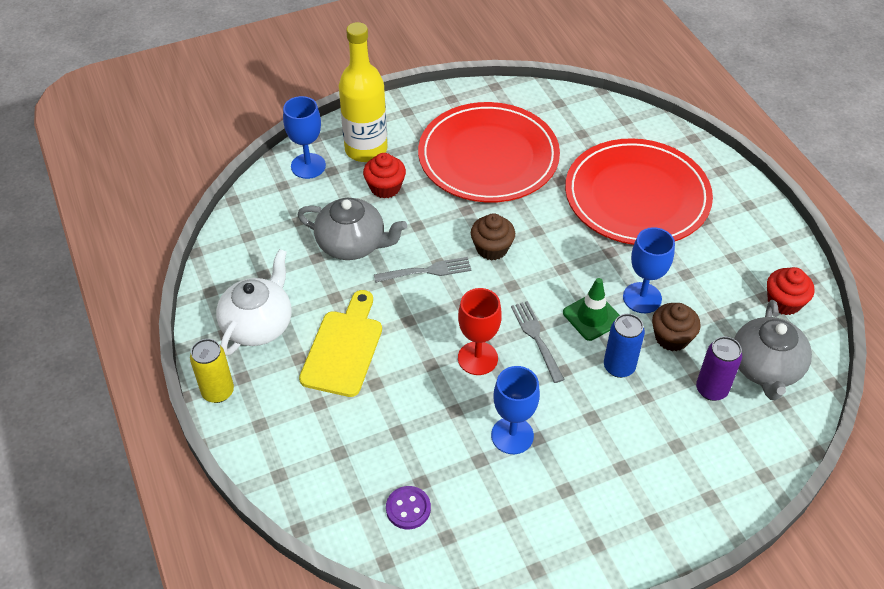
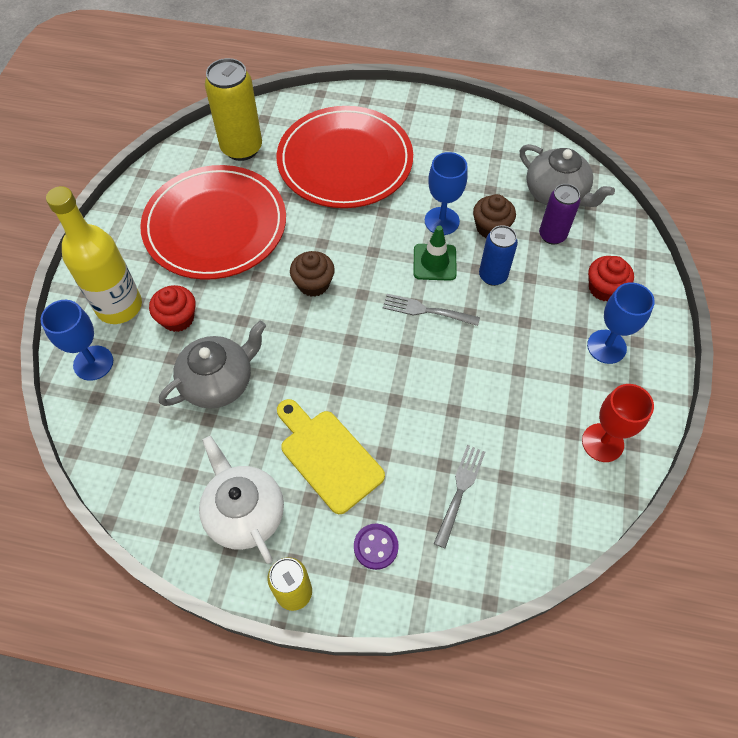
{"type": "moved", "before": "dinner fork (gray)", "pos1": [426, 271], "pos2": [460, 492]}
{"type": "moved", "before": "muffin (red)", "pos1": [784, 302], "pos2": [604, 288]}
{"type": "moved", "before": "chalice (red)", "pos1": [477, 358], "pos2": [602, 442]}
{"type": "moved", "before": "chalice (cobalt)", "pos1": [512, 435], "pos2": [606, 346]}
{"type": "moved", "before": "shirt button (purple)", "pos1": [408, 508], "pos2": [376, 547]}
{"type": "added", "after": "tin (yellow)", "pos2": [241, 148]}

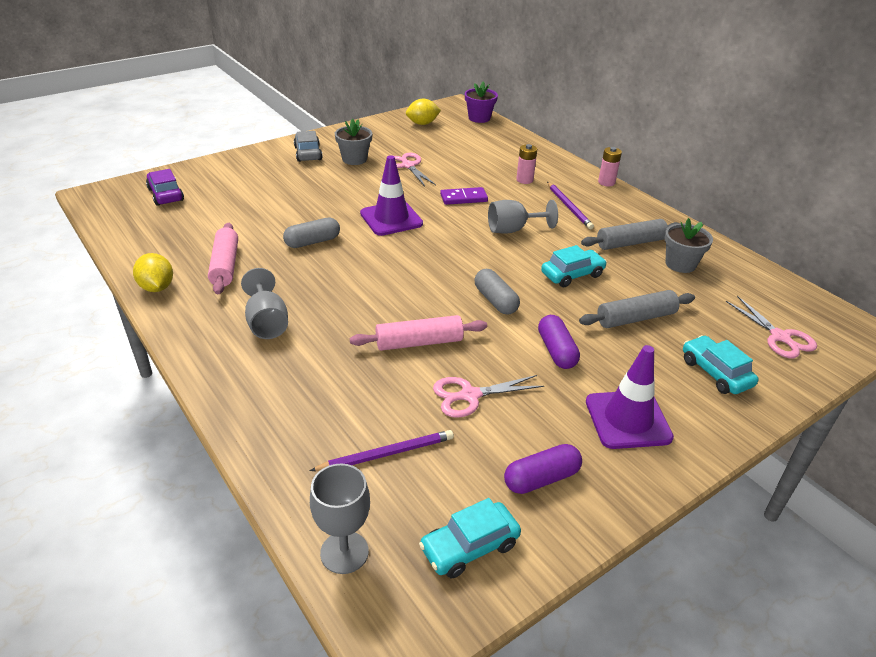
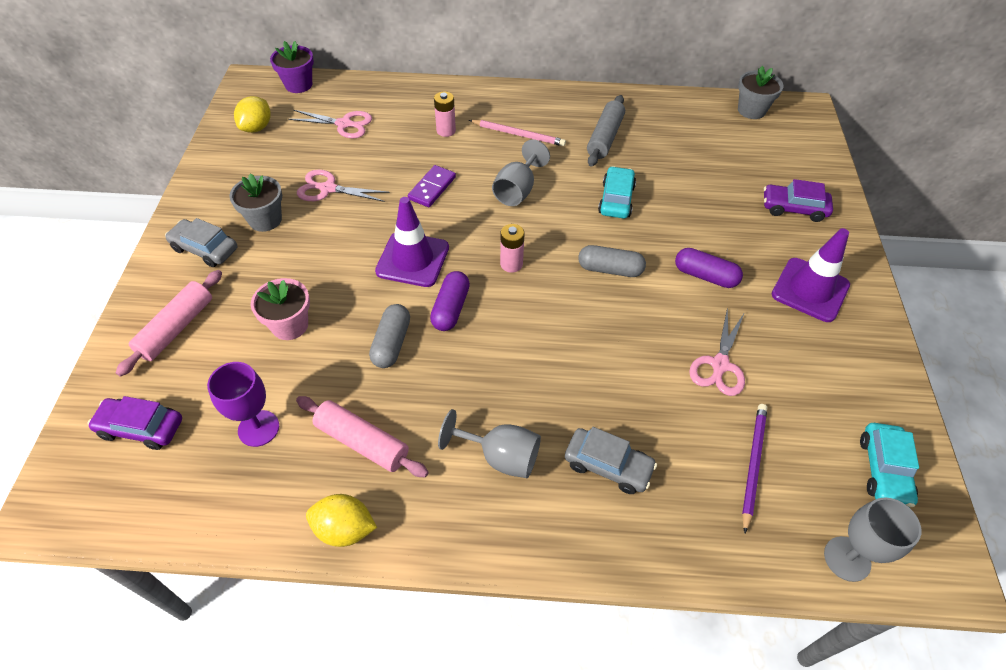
{"type": "moved", "before": "battery (rosy)", "pos1": [606, 182], "pos2": [511, 264]}
{"type": "recoloured", "before": "lead pencil (purple)", "after": "lead pencil (rosy)", "pos1": [569, 207], "pos2": [518, 134]}
{"type": "moved", "before": "potted plant (gray)", "pos1": [680, 264], "pos2": [751, 110]}
{"type": "removed", "before": "pastry roller (gray)", "pos1": [635, 318]}
{"type": "moved", "before": "pair of scissors (rosy)", "pos1": [780, 337], "pos2": [344, 124]}
{"type": "moved", "before": "pastry roller (rosy)", "pos1": [419, 342], "pos2": [176, 328]}
{"type": "recoloured", "before": "automobile (aqua)", "after": "automobile (purple)", "pos1": [715, 373], "pos2": [793, 208]}
{"type": "moved", "before": "capsule (purple)", "pos1": [541, 479], "pos2": [451, 308]}
{"type": "added", "after": "potted plant (rosy)", "pos2": [290, 325]}
{"type": "added", "after": "chalice (purple)", "pos2": [258, 428]}
{"type": "added", "after": "automobile (gray)", "pos2": [608, 465]}

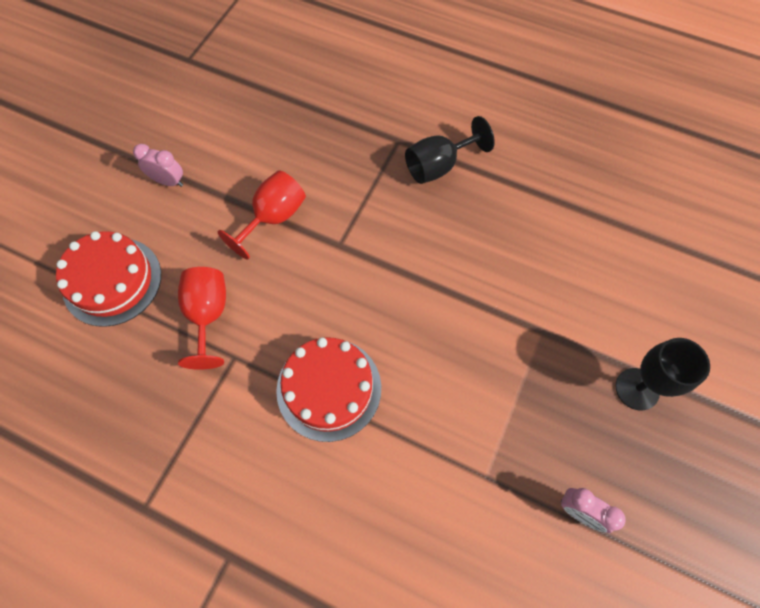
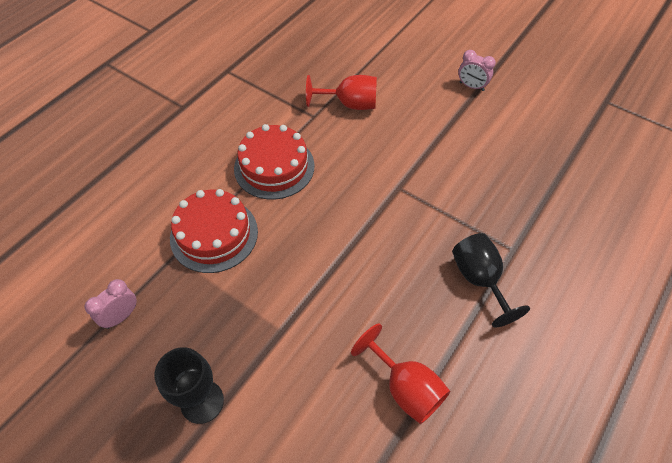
{"type": "turned", "before": "alarm clock (rosy)", "pos1": [168, 181], "pos2": [471, 86], "turn": 90}
{"type": "moved", "before": "chalice (red)", "pos1": [273, 218], "pos2": [405, 387]}
{"type": "moved", "before": "layer cake (red)", "pos1": [112, 281], "pos2": [214, 234]}

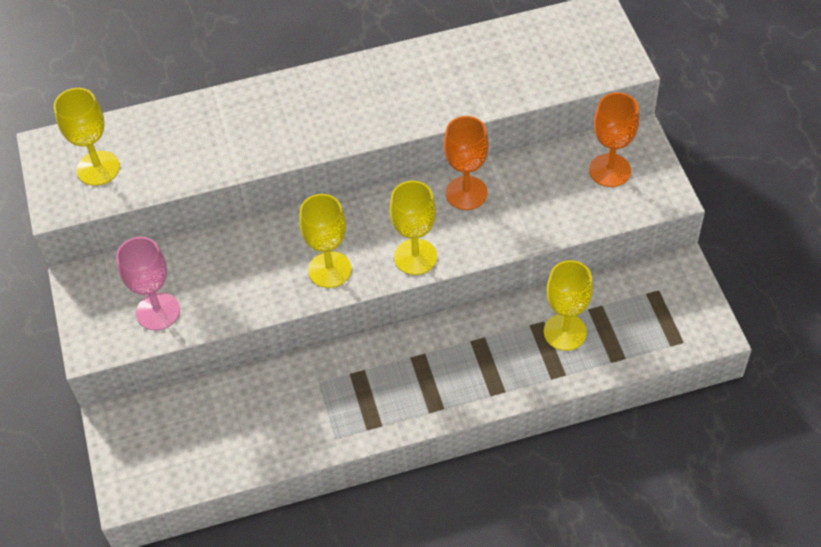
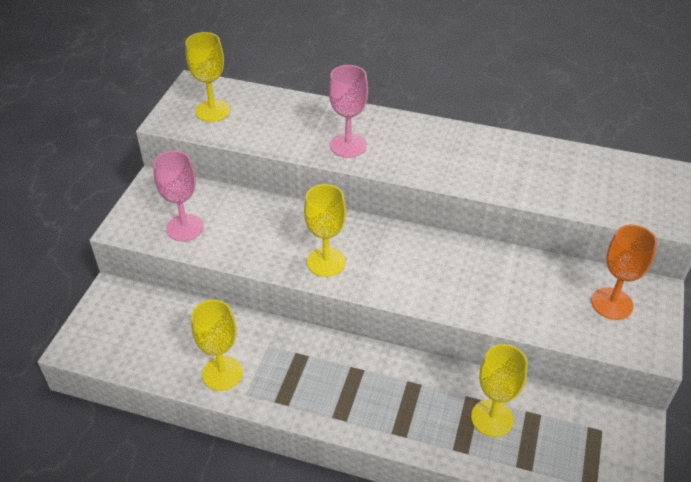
{"type": "removed", "before": "chalice (orange-coloured)", "pos1": [466, 193]}
{"type": "moved", "before": "chalice (yellow)", "pos1": [415, 257], "pos2": [222, 373]}
{"type": "added", "after": "chalice (rosy)", "pos2": [348, 145]}

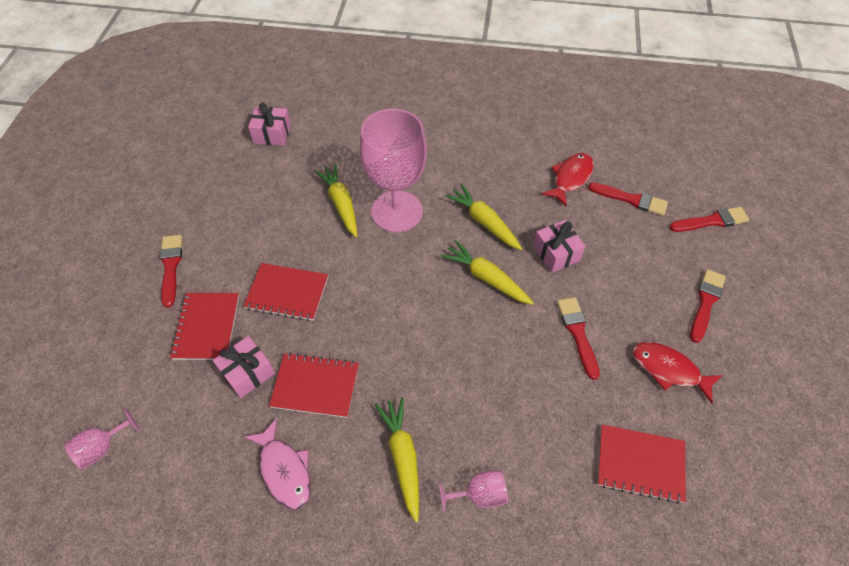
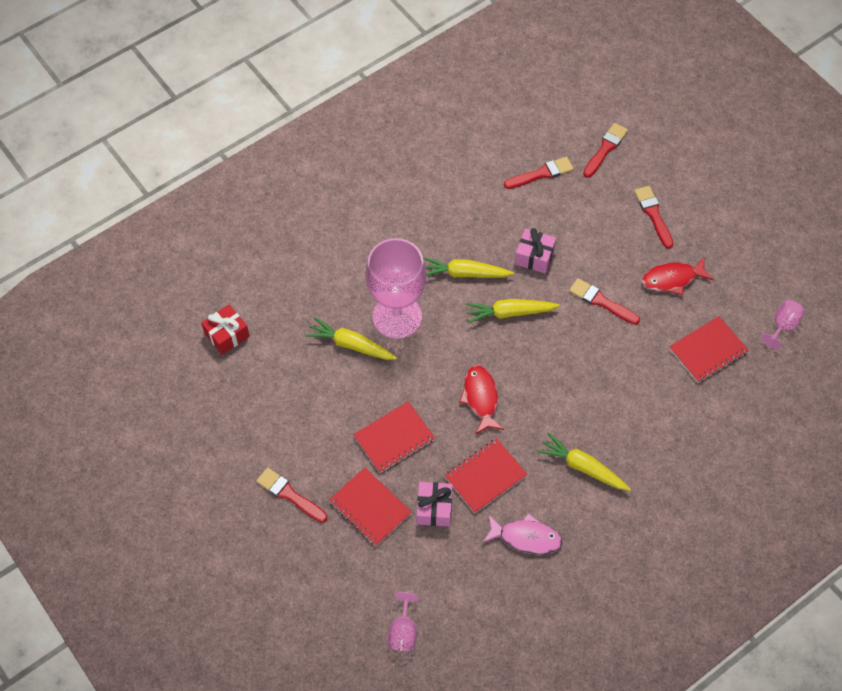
{"type": "recoloured", "before": "gift (rosy)", "after": "gift (red)", "pos1": [272, 134], "pos2": [227, 335]}
{"type": "moved", "before": "toy fish (red)", "pos1": [570, 178], "pos2": [480, 398]}
{"type": "moved", "before": "chalice (rosy)", "pos1": [479, 494], "pos2": [782, 326]}

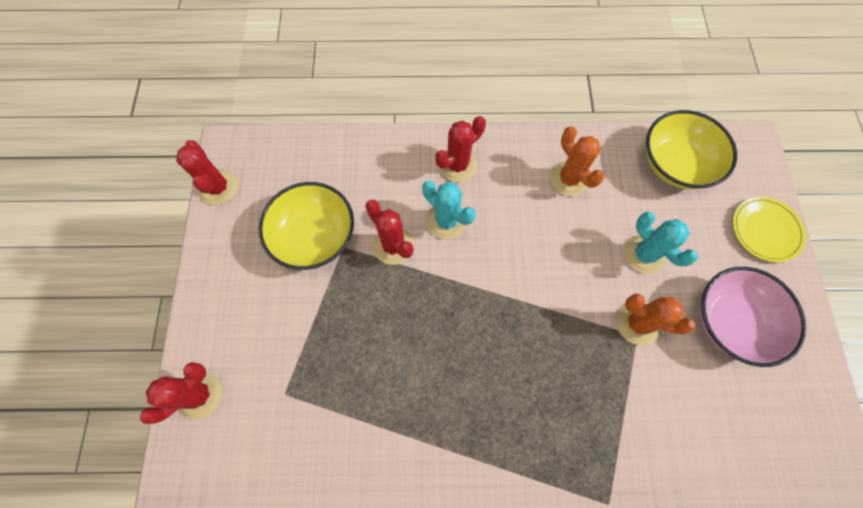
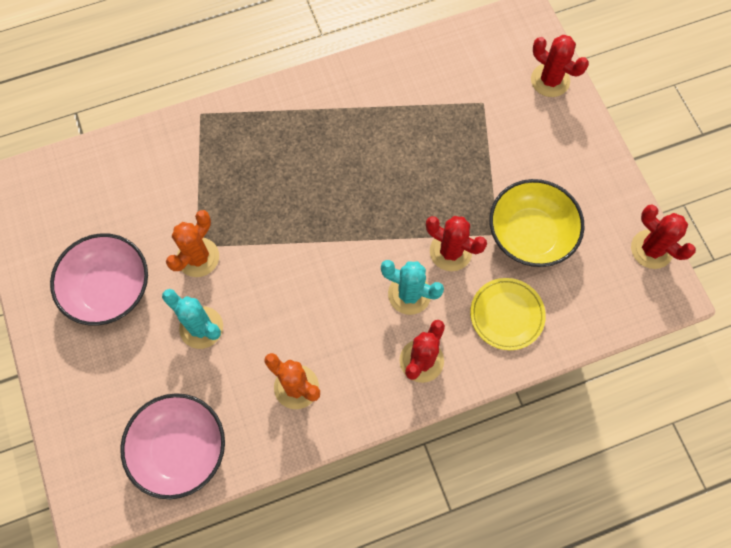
{"type": "recoloured", "before": "serving bowl (yellow)", "after": "serving bowl (rosy)", "pos1": [675, 164], "pos2": [180, 449]}
{"type": "moved", "before": "plate (yellow)", "pos1": [765, 230], "pos2": [506, 315]}
{"type": "turned", "before": "prickly plant (orange-coloured)", "pos1": [637, 323], "pos2": [198, 257], "turn": -60}
{"type": "turned", "before": "prickly plant (red)", "pos1": [199, 395], "pos2": [550, 80], "turn": -75}

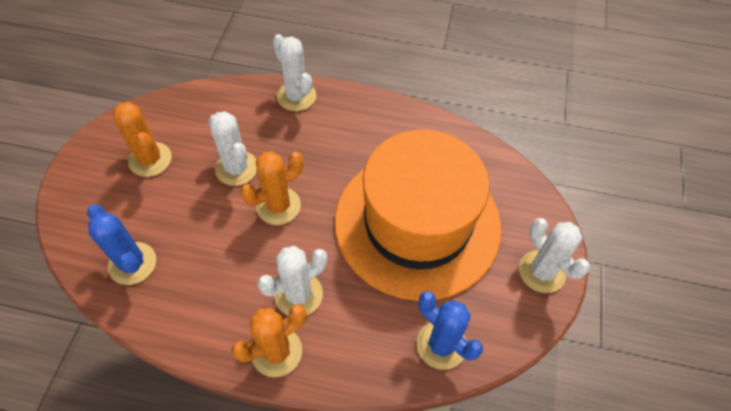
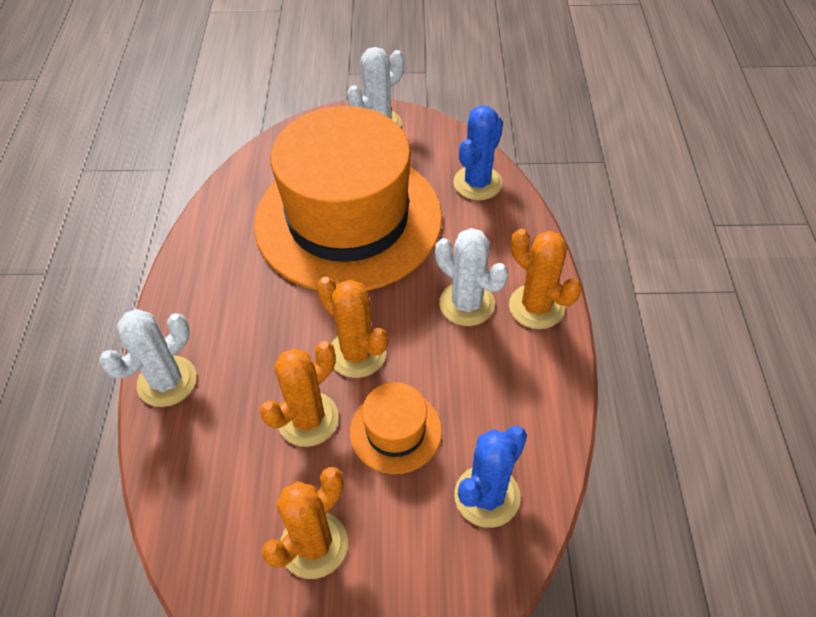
{"type": "recoloured", "before": "prickly plant (white)", "after": "prickly plant (orange-coloured)", "pos1": [236, 168], "pos2": [308, 419]}
{"type": "added", "after": "top hat (orange-coloured)", "pos2": [395, 431]}

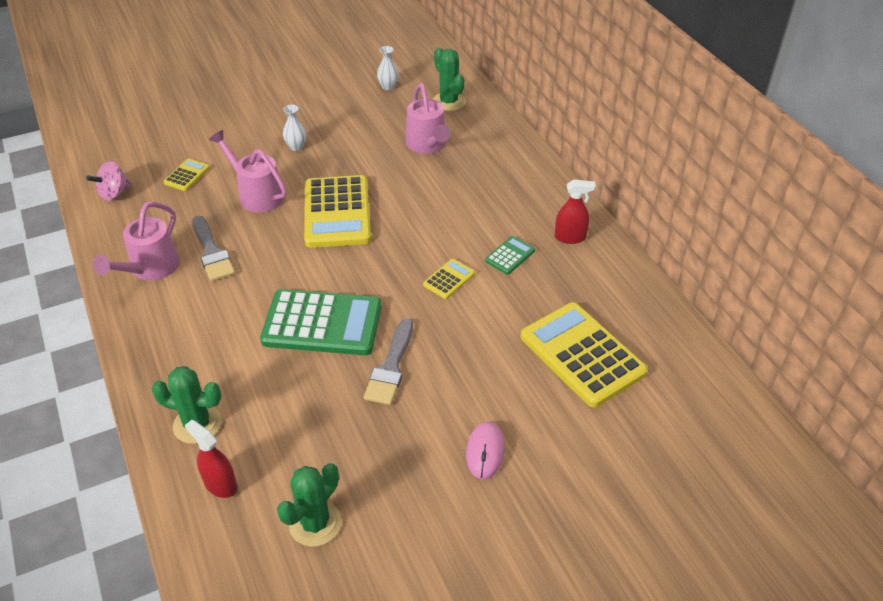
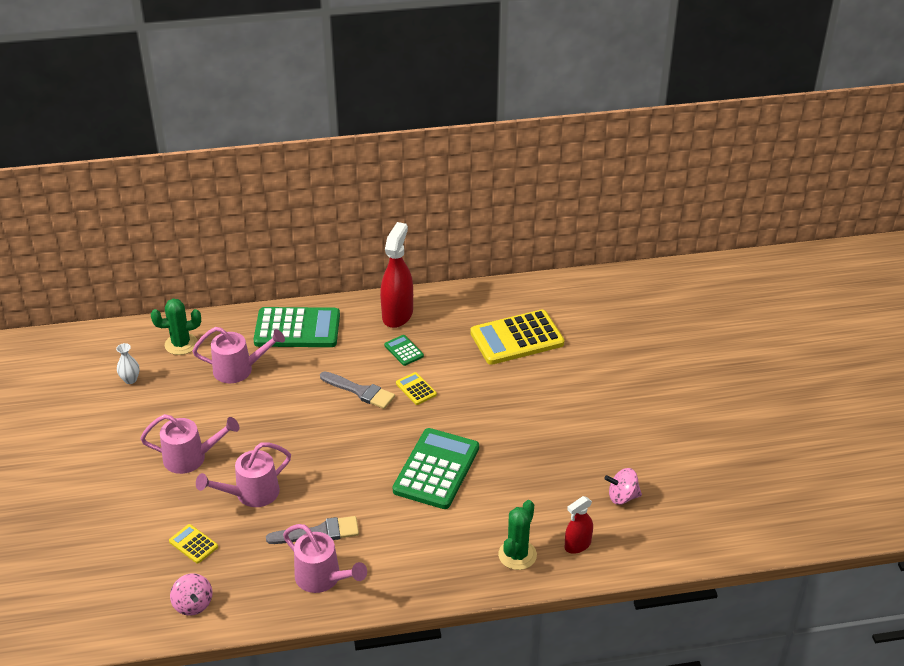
{"type": "replaced", "before": "tall vase (white)", "after": "watering can (rosy)", "pos1": [296, 147], "pos2": [191, 458]}
{"type": "removed", "before": "adding machine (yellow)", "pos1": [337, 212]}
{"type": "resized", "before": "spray cleaner (red)", "pos1": [570, 237], "pos2": [397, 315], "scale": 1.77}
{"type": "moved", "before": "paint brush (gray)", "pos1": [391, 367], "pos2": [360, 391]}
{"type": "removed", "before": "PC mouse (rosy)", "pos1": [485, 451]}
{"type": "replaced", "before": "prickly plant (emerald)", "after": "toy top (rosy)", "pos1": [315, 523], "pos2": [622, 497]}
{"type": "added", "after": "adding machine (emerald)", "pos2": [297, 329]}

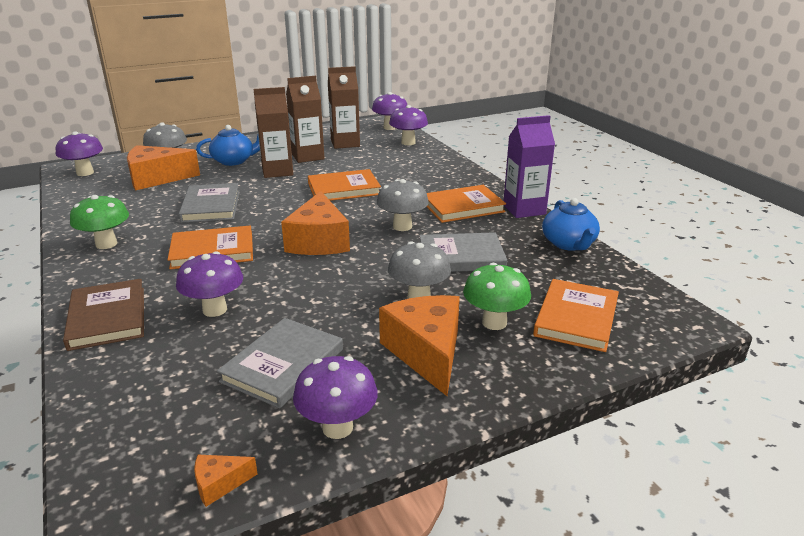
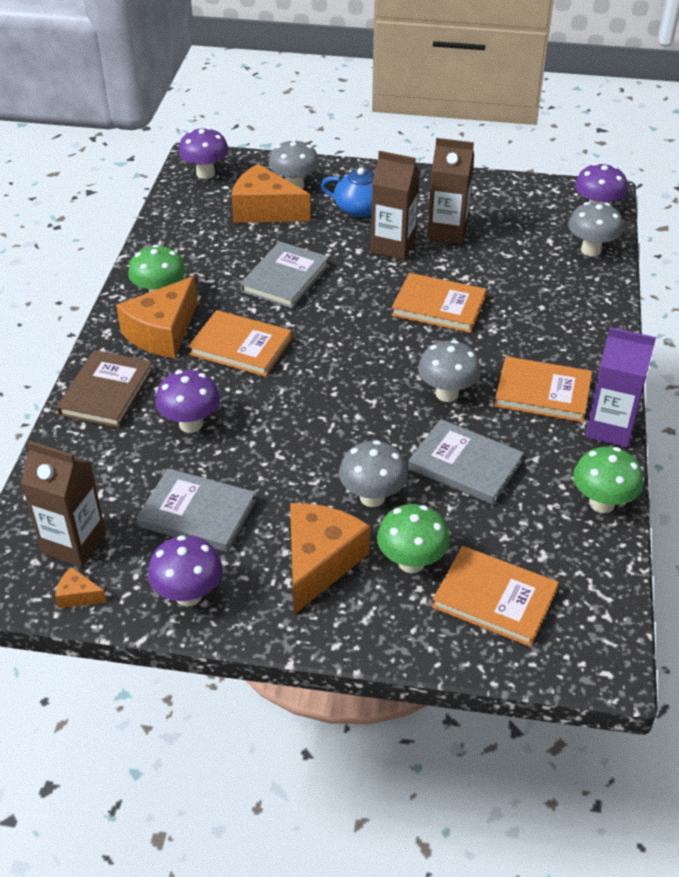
{"type": "moved", "before": "carton (brown)", "pos1": [345, 143], "pos2": [74, 544]}
{"type": "recoloured", "before": "mushroom (purple)", "after": "mushroom (gray)", "pos1": [408, 142], "pos2": [591, 250]}
{"type": "moved", "before": "piece of cheese (orange-coloured)", "pos1": [319, 241], "pos2": [163, 332]}
{"type": "replaced", "before": "china teapot (cobalt)", "after": "mushroom (emerald)", "pos1": [569, 244], "pos2": [602, 503]}
{"type": "turned", "before": "book (orange-coloured)", "pos1": [576, 318], "pos2": [494, 599], "turn": 60}
{"type": "turned", "before": "book (gray)", "pos1": [283, 365], "pos2": [197, 514], "turn": 45}

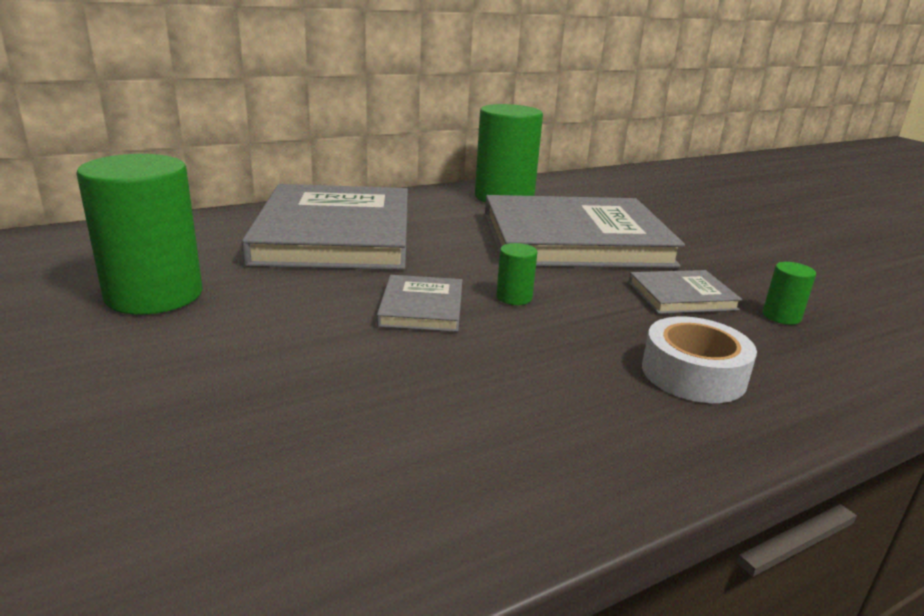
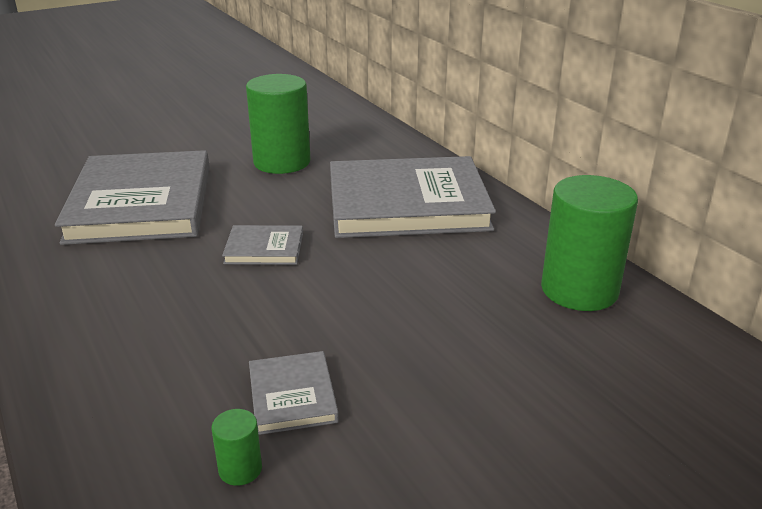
{"type": "moved", "before": "book (gray)", "pos1": [574, 240], "pos2": [141, 203]}
{"type": "removed", "before": "solid cylinder (emerald)", "pos1": [514, 297]}
{"type": "removed", "before": "tape (white)", "pos1": [693, 374]}

